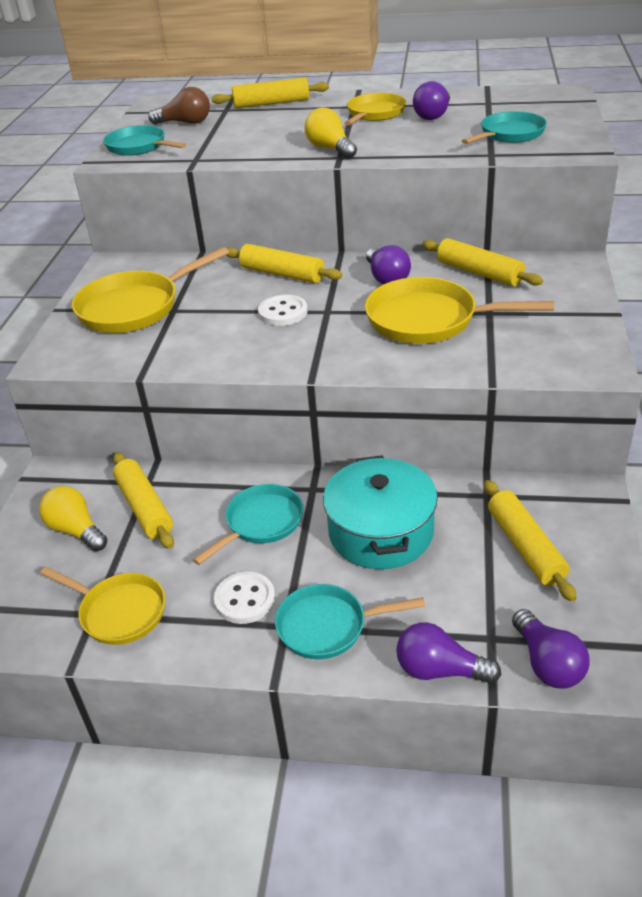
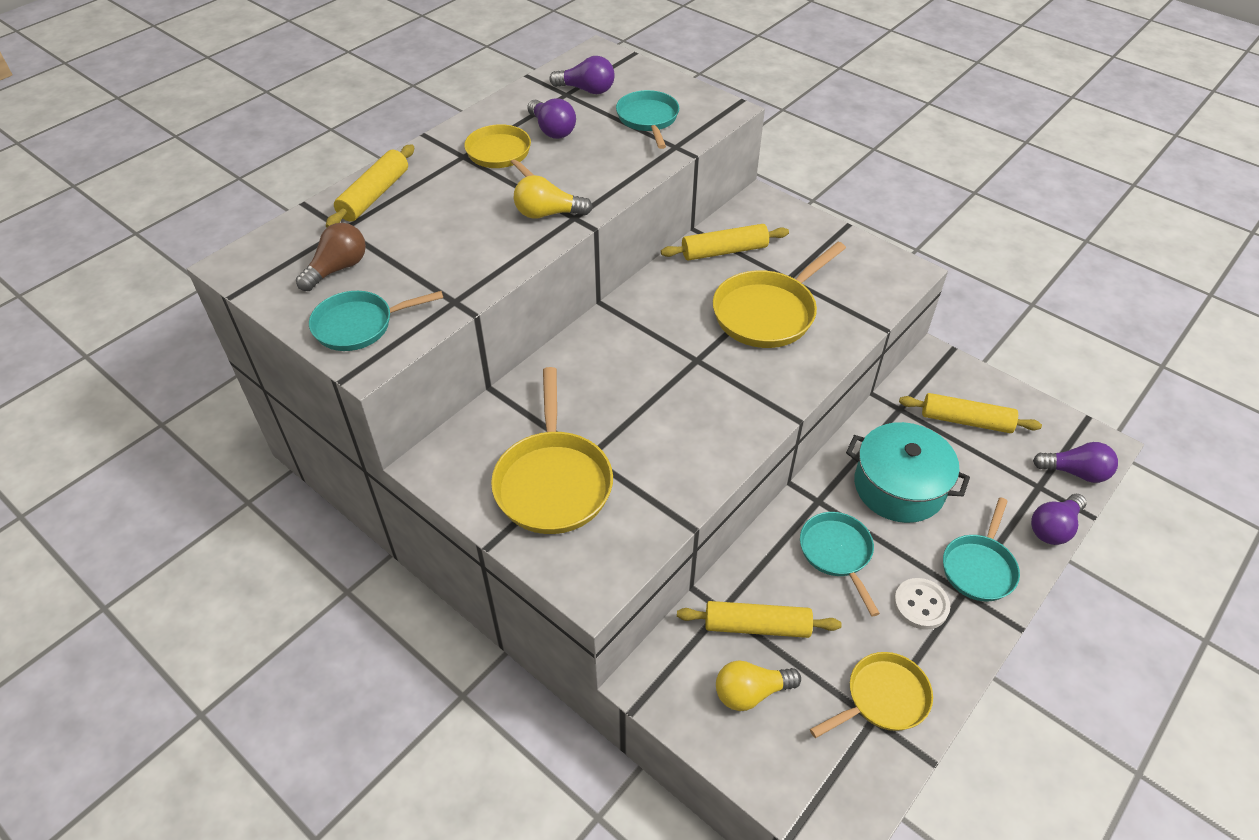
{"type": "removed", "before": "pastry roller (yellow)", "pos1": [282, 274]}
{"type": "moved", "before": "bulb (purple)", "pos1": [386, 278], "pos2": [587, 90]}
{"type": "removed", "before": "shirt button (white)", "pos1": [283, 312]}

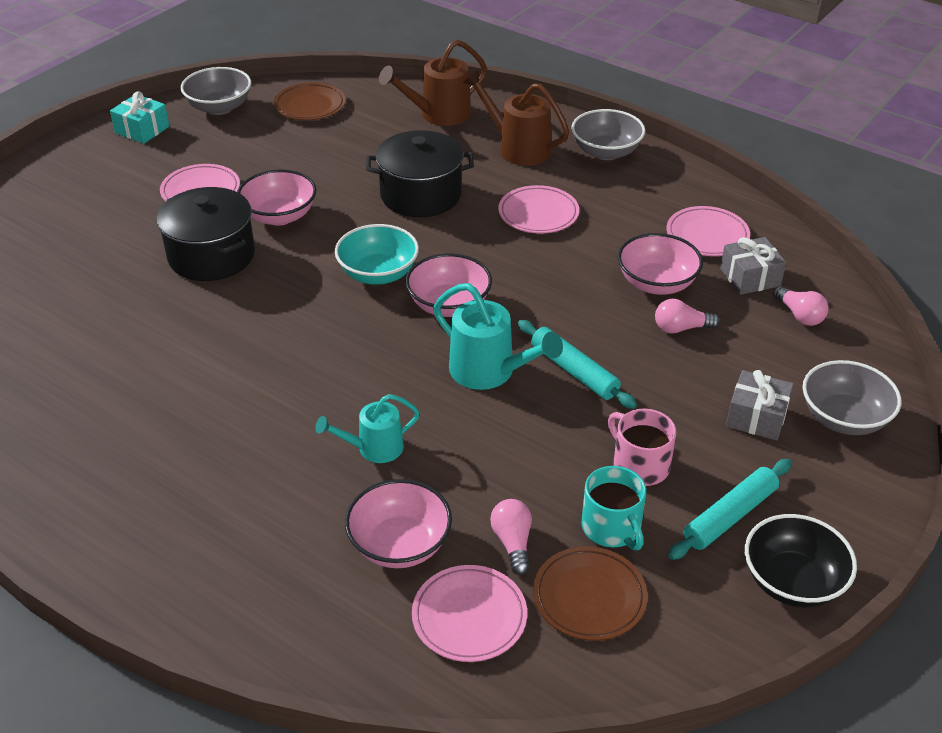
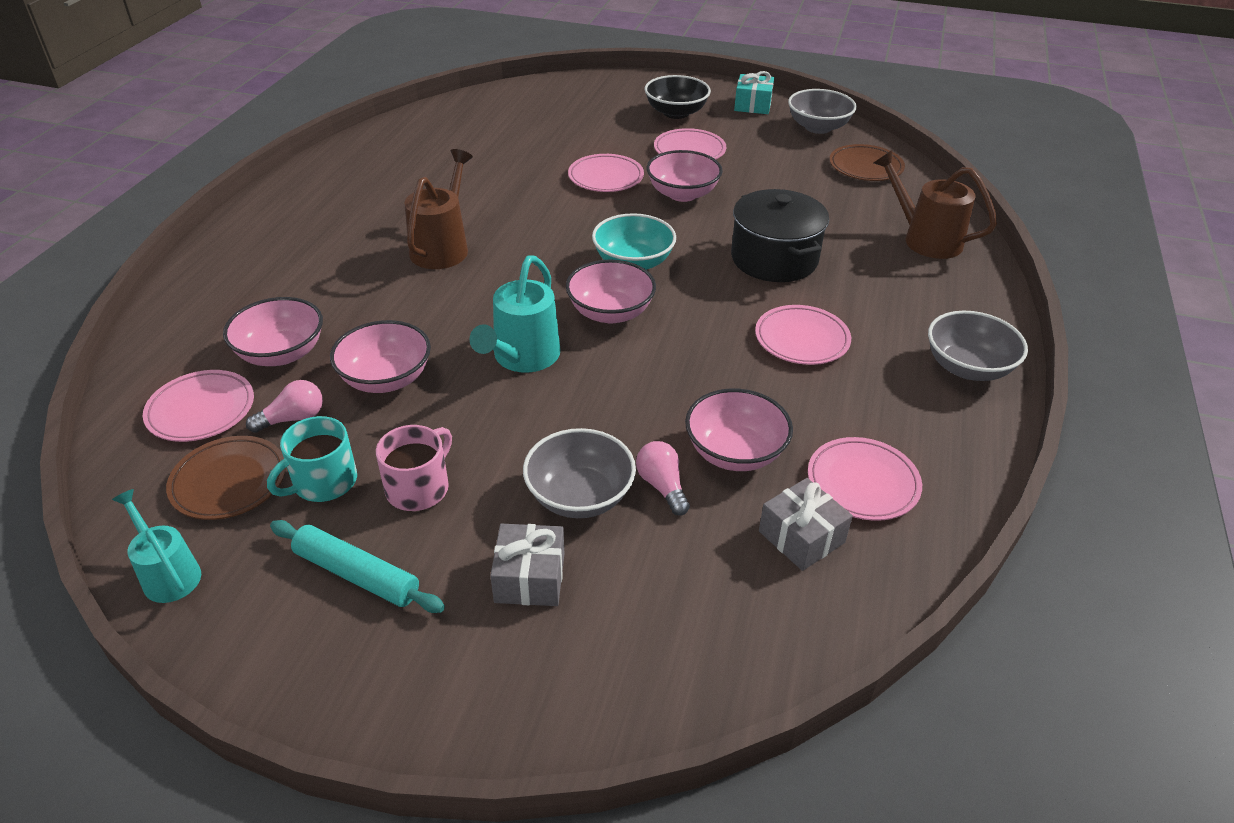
{"type": "moved", "before": "watering can (brown)", "pos1": [517, 148], "pos2": [442, 247]}
{"type": "replaced", "before": "cooking pot (jet-black)", "after": "plate (rosy)", "pos1": [211, 256], "pos2": [606, 177]}
{"type": "removed", "before": "bulb (rosy)", "pos1": [799, 315]}
{"type": "removed", "before": "pastry roller (aqua)", "pos1": [574, 371]}
{"type": "moved", "before": "serving bowl (gray)", "pos1": [844, 418], "pos2": [580, 496]}
{"type": "moved", "before": "watering can (aqua)", "pos1": [373, 449], "pos2": [168, 573]}
{"type": "moved", "before": "serving bowl (jet-black)", "pos1": [792, 581], "pos2": [676, 113]}
{"type": "added", "after": "serving bowl (rosy)", "pos2": [386, 379]}

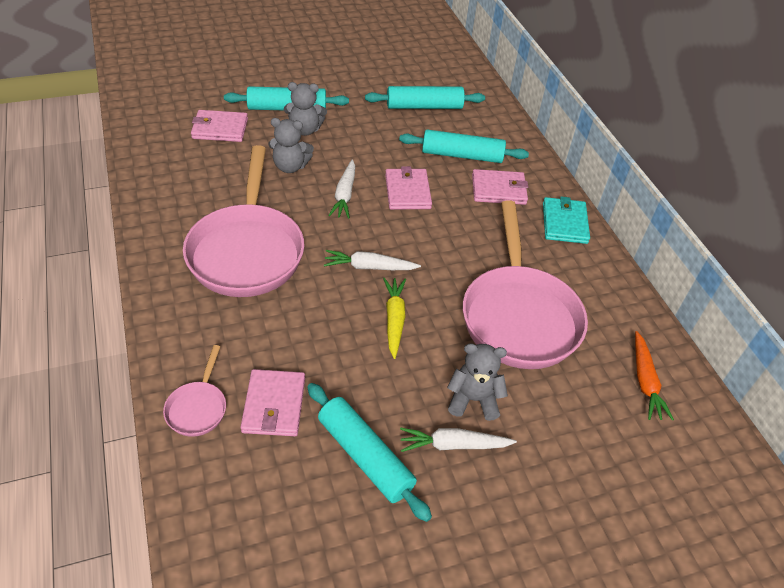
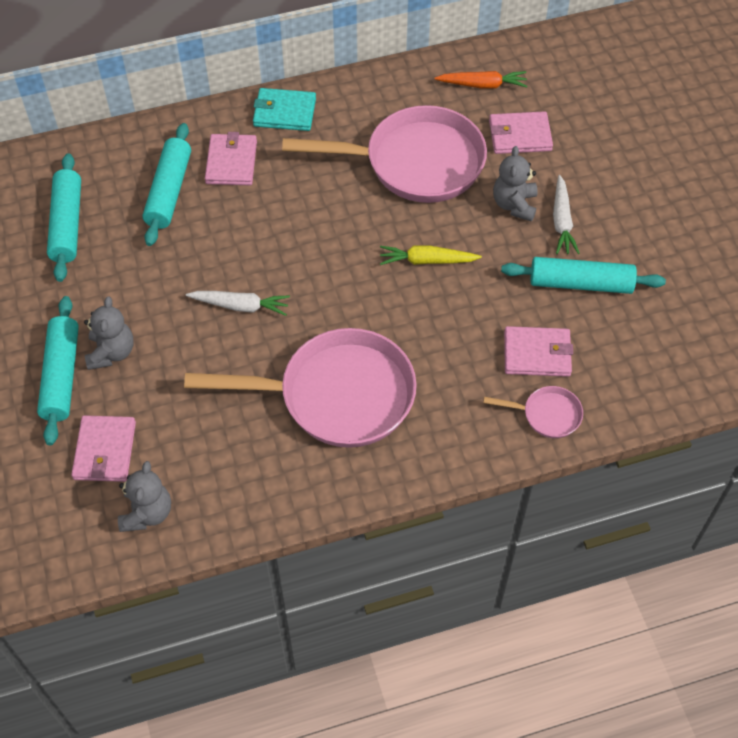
{"type": "moved", "before": "teddy (gray)", "pos1": [290, 166], "pos2": [147, 513]}
{"type": "moved", "before": "card wallet (rosy)", "pos1": [407, 191], "pos2": [519, 135]}
{"type": "removed", "before": "root vegetable (white)", "pos1": [369, 267]}
{"type": "turned", "before": "pastry roller (aqua)", "pos1": [365, 456], "pos2": [580, 283], "turn": 45}

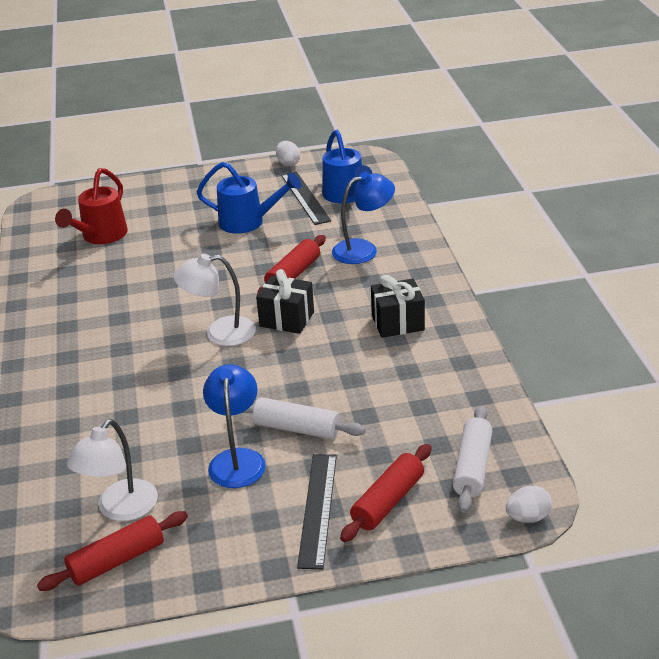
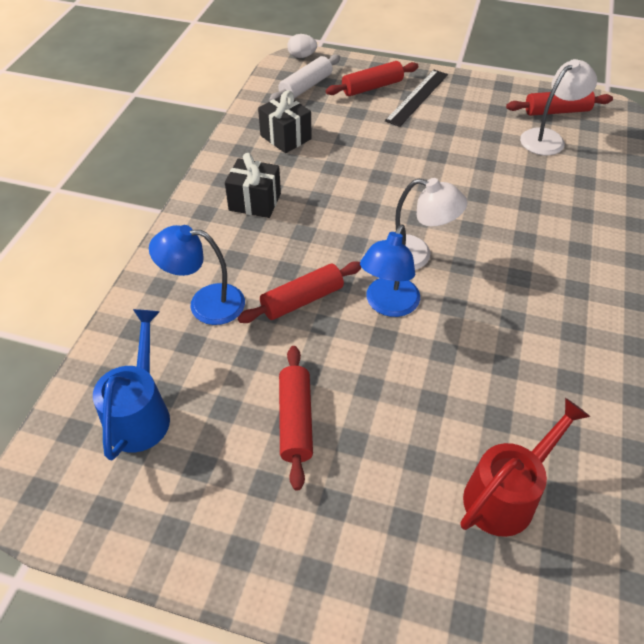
{"type": "removed", "before": "egg (white)", "pos1": [288, 163]}
{"type": "replaced", "before": "watering can (cobalt)", "after": "pastry roller (red)", "pos1": [248, 222], "pos2": [295, 421]}
{"type": "removed", "before": "measuring stick (jet-black)", "pos1": [305, 197]}
{"type": "moved", "before": "gift (jet-black)", "pos1": [287, 319], "pos2": [285, 137]}
{"type": "moved", "before": "lamp (cobalt)", "pos1": [237, 459], "pos2": [388, 305]}
{"type": "removed", "before": "pastry roller (white)", "pos1": [297, 428]}

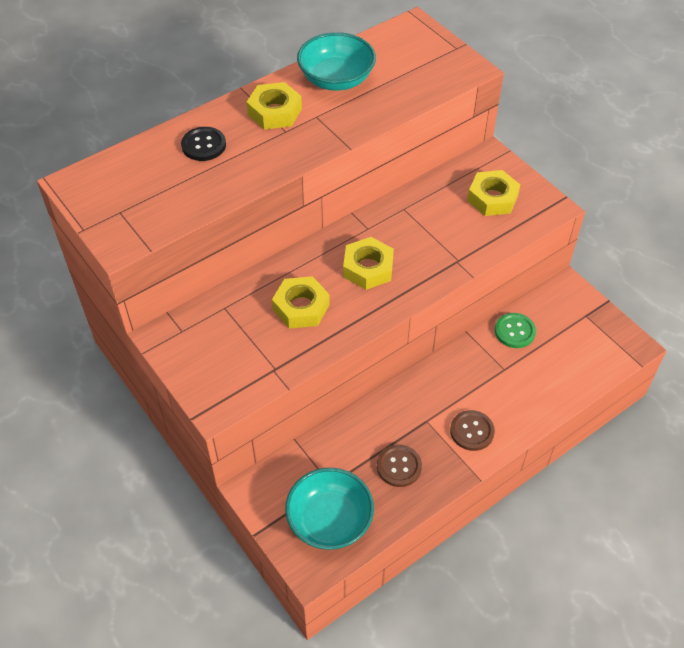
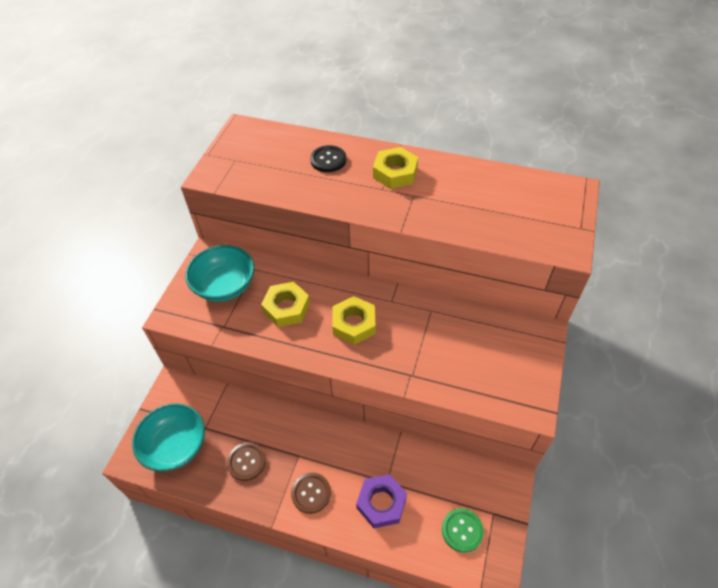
{"type": "moved", "before": "serving bowl (aqua)", "pos1": [336, 79], "pos2": [225, 285]}
{"type": "removed", "before": "hex nut (yellow)", "pos1": [492, 198]}
{"type": "moved", "before": "shirt button (emerald)", "pos1": [514, 331], "pos2": [462, 530]}
{"type": "added", "after": "hex nut (purple)", "pos2": [381, 503]}

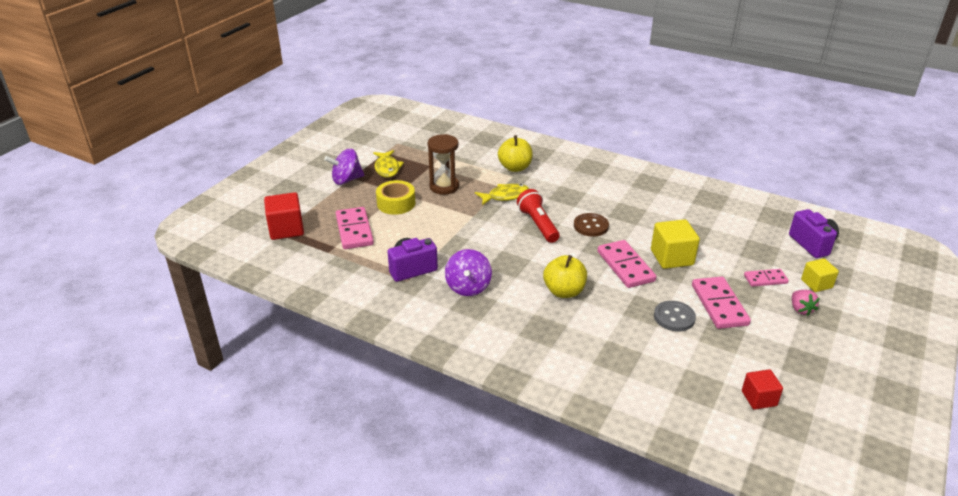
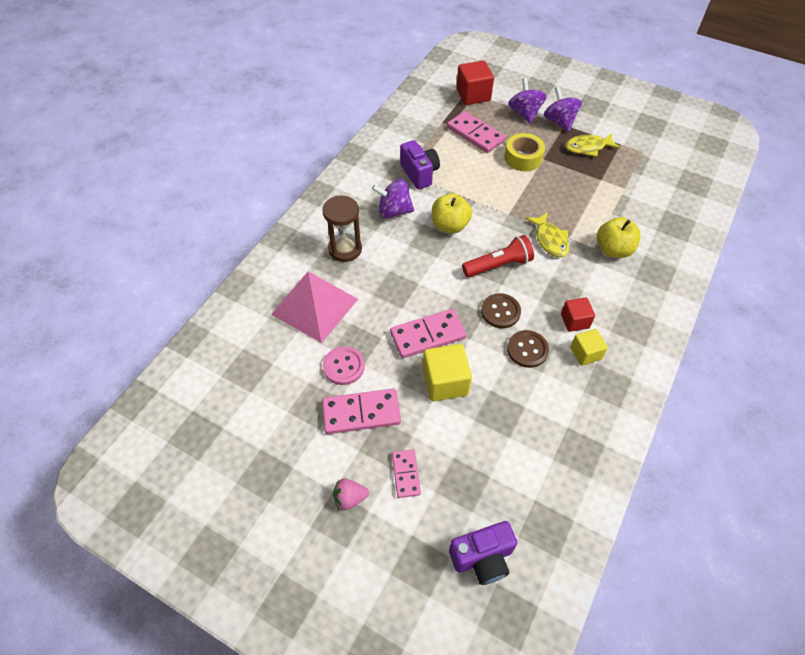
{"type": "moved", "before": "sand timer (brown)", "pos1": [444, 187], "pos2": [345, 249]}
{"type": "turned", "before": "domino tile (rosy)", "pos1": [354, 230], "pos2": [475, 134], "turn": 60}
{"type": "moved", "before": "apple (yellow)", "pos1": [564, 291], "pos2": [450, 225]}
{"type": "moved", "before": "cube (yellow)", "pos1": [816, 284], "pos2": [585, 353]}
{"type": "recoloured", "before": "shirt button (gray)", "after": "shirt button (rosy)", "pos1": [674, 317], "pos2": [344, 366]}
{"type": "moved", "before": "cube (red)", "pos1": [759, 398], "pos2": [575, 321]}
{"type": "added", "after": "toy top (purple)", "pos2": [525, 113]}
{"type": "added", "after": "pyramid (rosy)", "pos2": [315, 306]}
{"type": "added", "after": "shirt button (brown)", "pos2": [527, 350]}

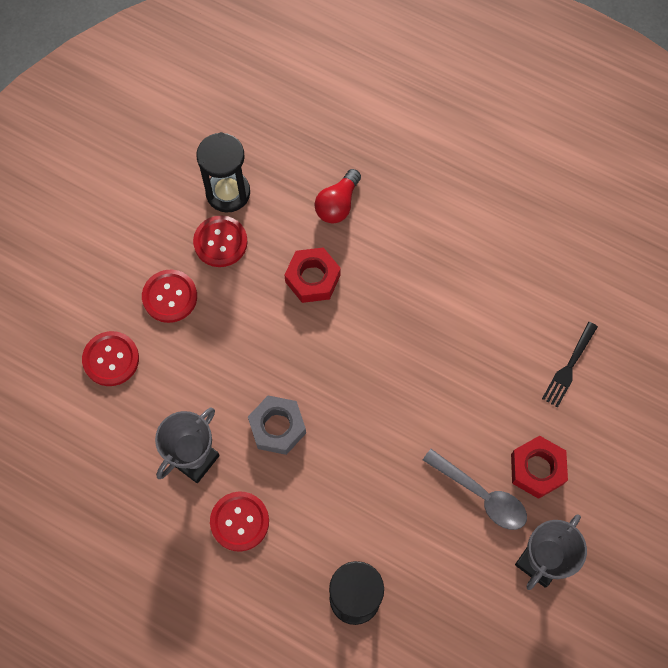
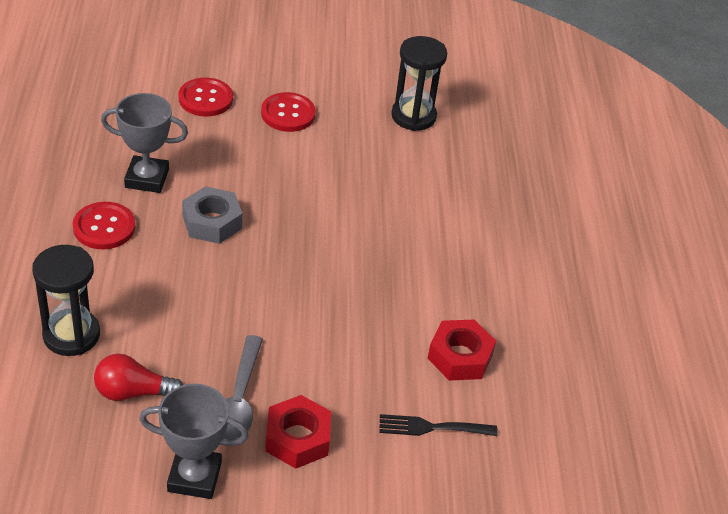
{"type": "moved", "before": "bulb (red)", "pos1": [337, 204], "pos2": [133, 392]}
{"type": "removed", "before": "shirt button (red)", "pos1": [220, 242]}
{"type": "moved", "before": "hex nut (red)", "pos1": [313, 278], "pos2": [460, 357]}

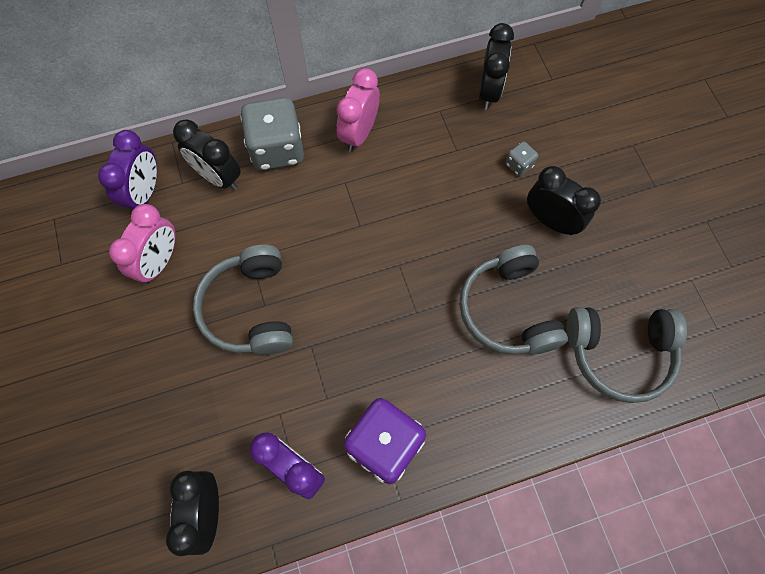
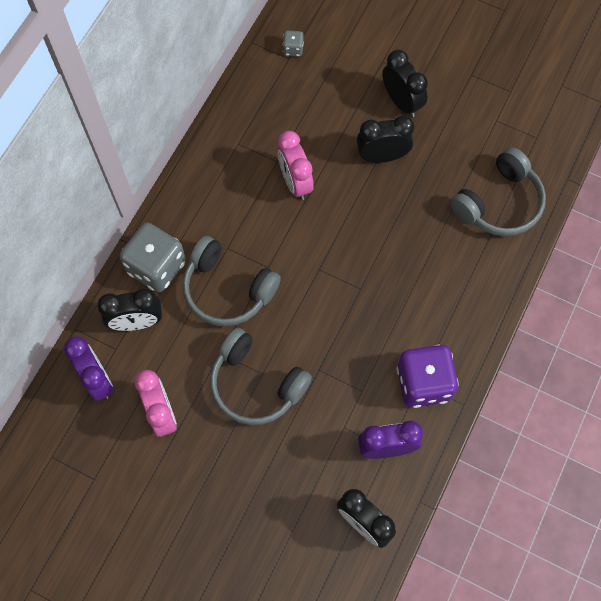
{"type": "moved", "before": "alarm clock (jet-black)", "pos1": [488, 91], "pos2": [401, 102]}
{"type": "moved", "before": "alarm clock (rosy)", "pos1": [359, 133], "pos2": [295, 182]}
{"type": "moved", "before": "game die (gray)", "pos1": [519, 165], "pos2": [293, 49]}
{"type": "moved", "before": "over-ear headphones (gray)", "pos1": [508, 310], "pos2": [227, 289]}

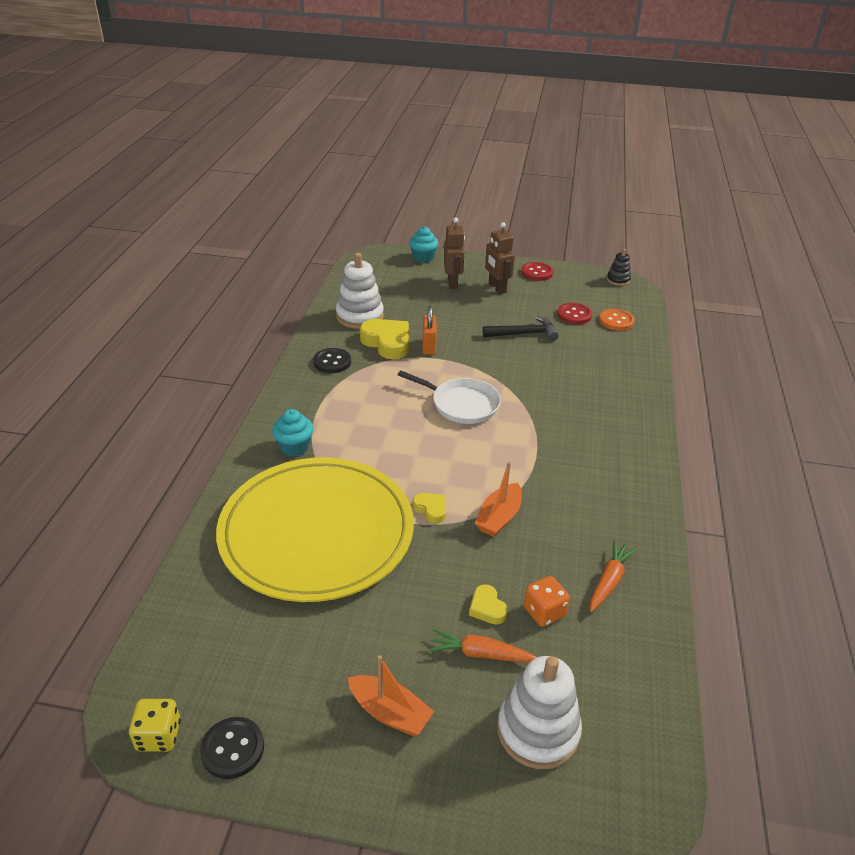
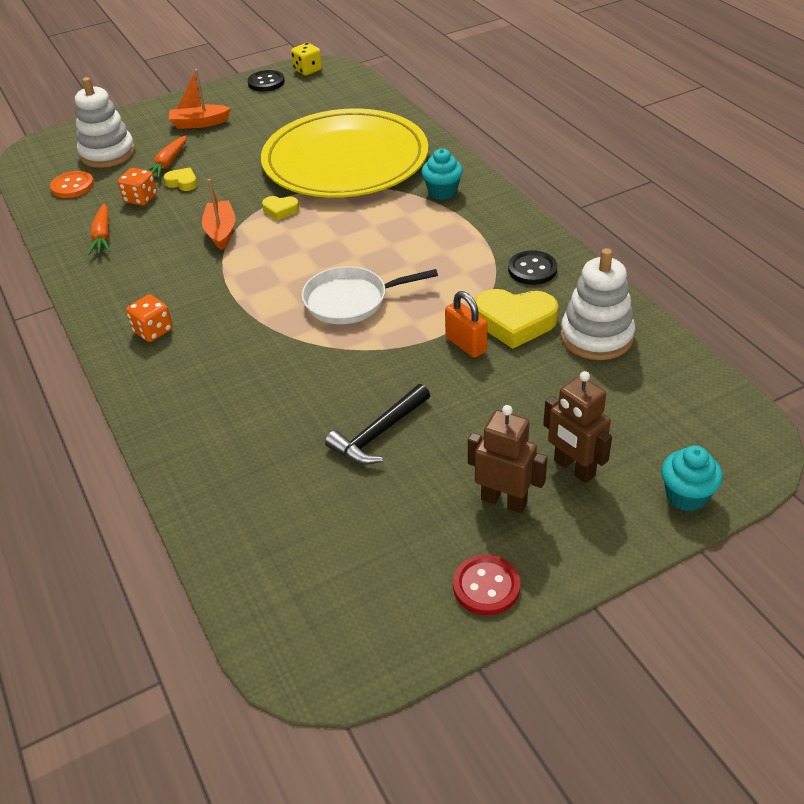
{"type": "removed", "before": "ring stacker (jet-black)", "pos1": [618, 280]}
{"type": "removed", "before": "shirt button (red)", "pos1": [574, 315]}
{"type": "moved", "before": "shirt button (orange-coloured)", "pos1": [616, 321], "pos2": [72, 186]}
{"type": "turned", "before": "root vegetable (orange-coloured)", "pos1": [480, 654], "pos2": [168, 163], "turn": 135}
{"type": "added", "after": "game die (orange-coloured)", "pos2": [153, 331]}

